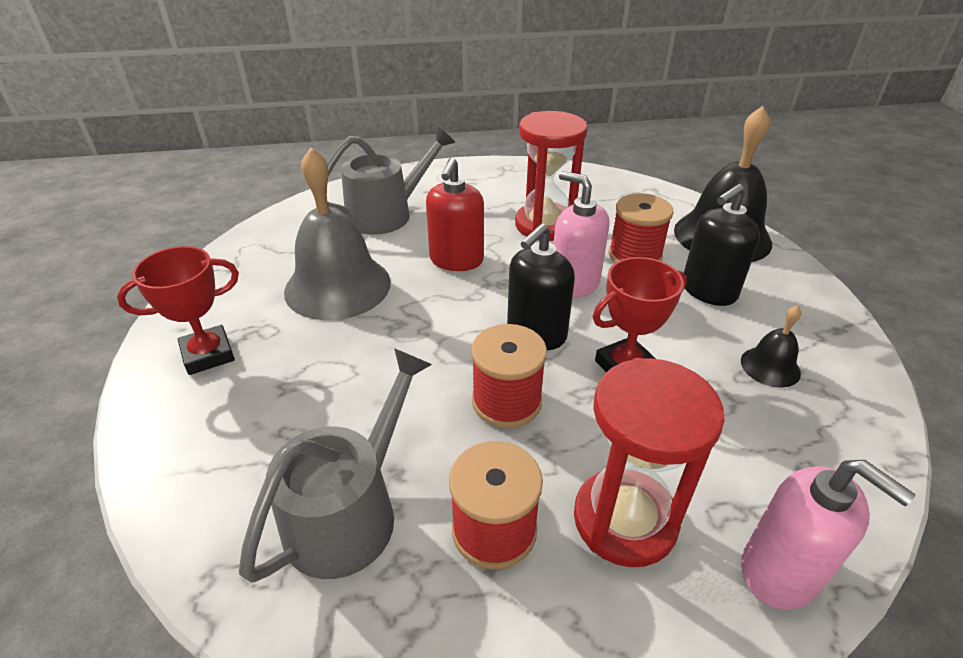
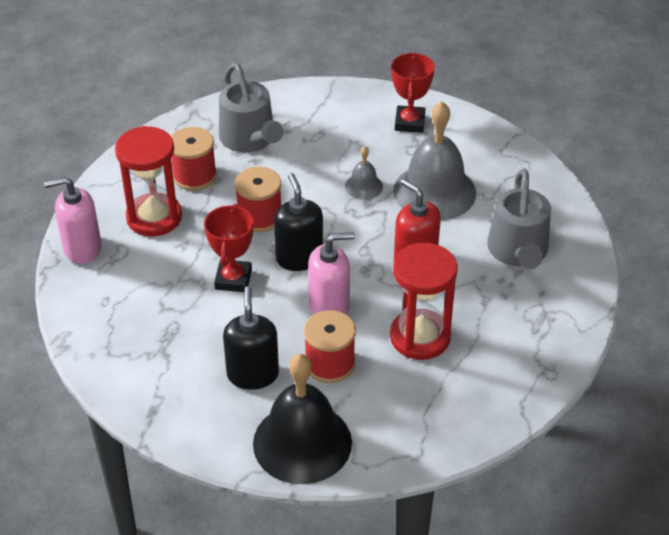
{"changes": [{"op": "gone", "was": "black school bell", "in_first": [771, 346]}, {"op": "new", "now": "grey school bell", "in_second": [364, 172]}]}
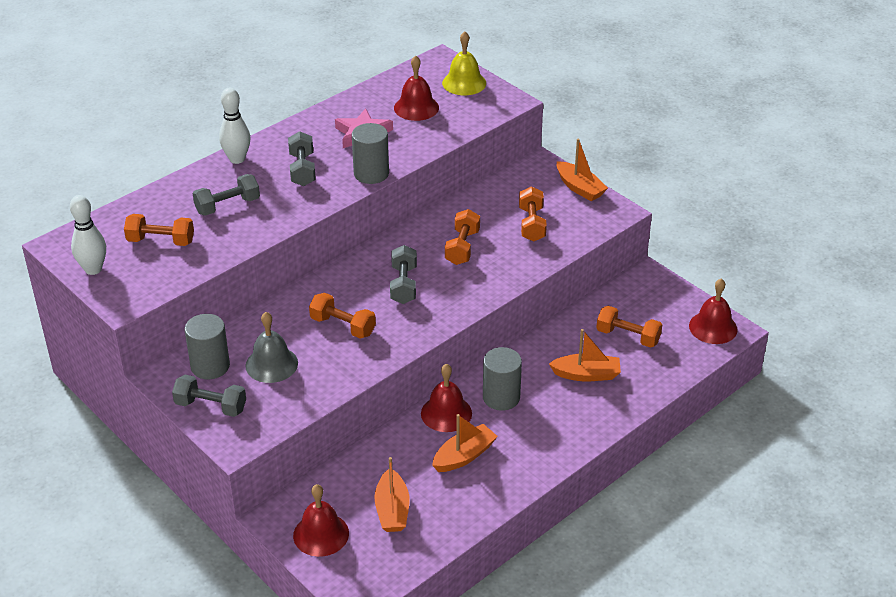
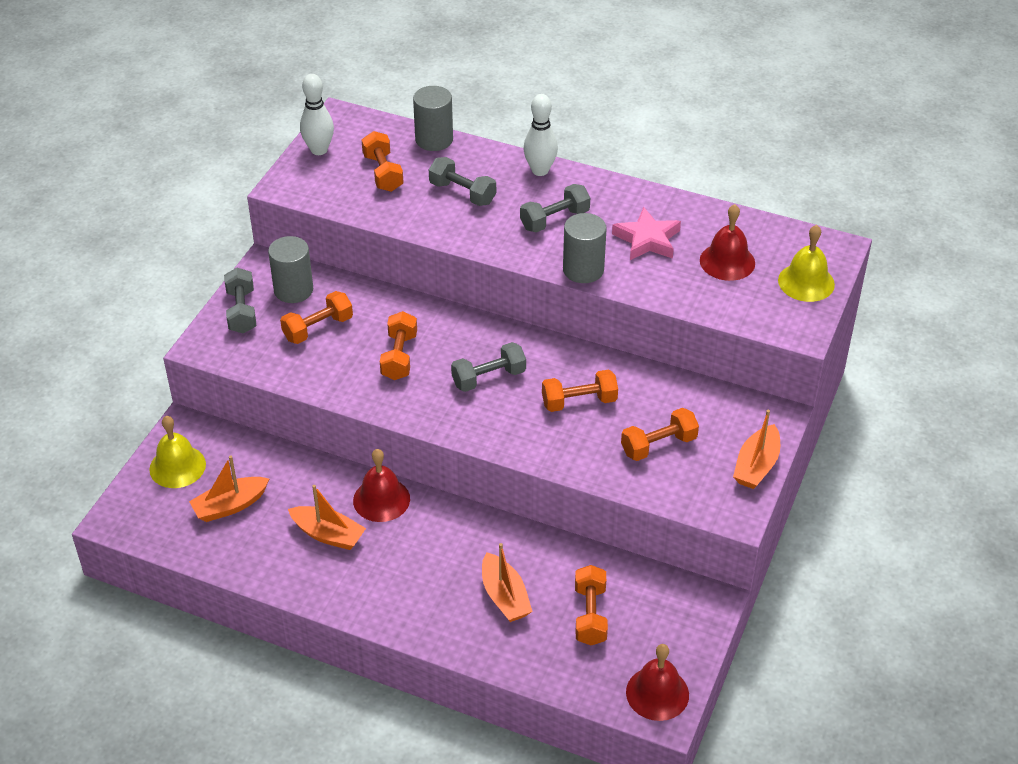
{"changes": [{"op": "shifted", "was": "grey cylinder shape", "in_first": [502, 379], "in_second": [433, 118]}, {"op": "swapped", "was": "grey school bell", "now": "orange-coloured dumbbell", "in_first": [271, 347], "in_second": [316, 317]}, {"op": "repainted", "was": "red school bell", "now": "bright yellow school bell", "in_first": [321, 520], "in_second": [177, 452]}]}
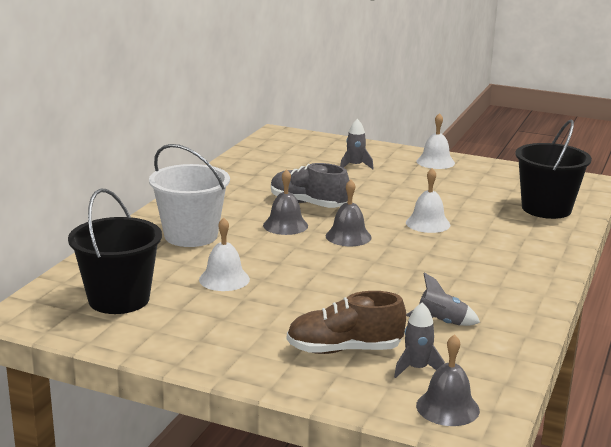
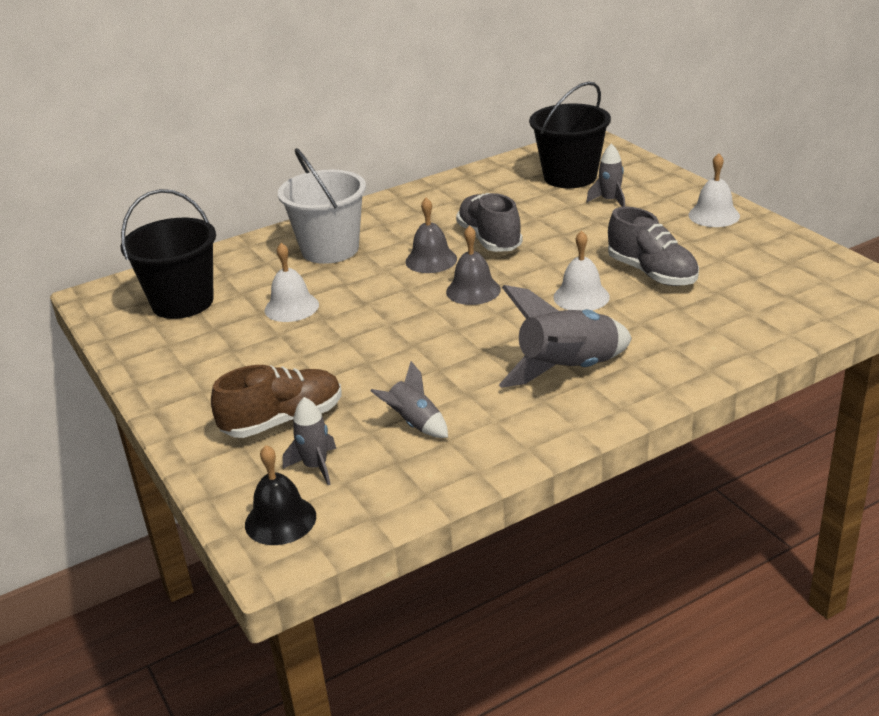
{"changes": [{"op": "new", "now": "grey toy rocket", "in_second": [565, 336]}, {"op": "new", "now": "grey lace-up shoe", "in_second": [653, 246]}, {"op": "shifted", "was": "black sand bucket", "in_first": [553, 169], "in_second": [570, 134]}, {"op": "repainted", "was": "grey school bell", "now": "black school bell", "in_first": [448, 380], "in_second": [280, 495]}, {"op": "rotated", "was": "dark brown lace-up shoe", "in_first": [346, 322], "in_second": [276, 401], "clockwise": 120}]}
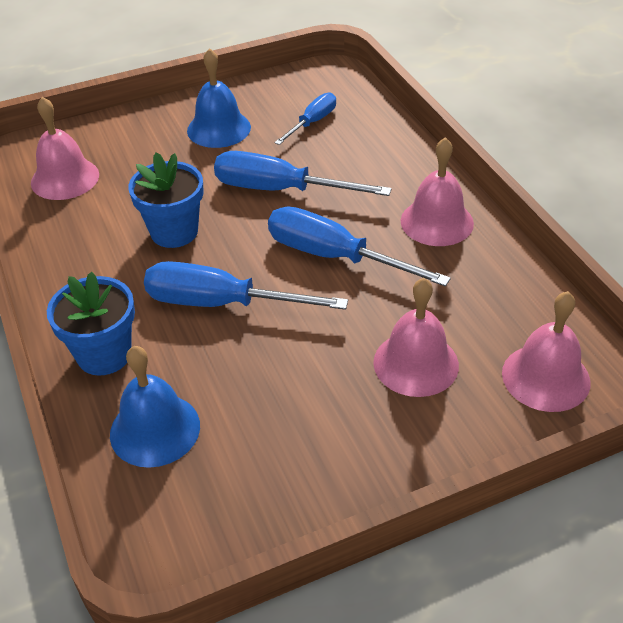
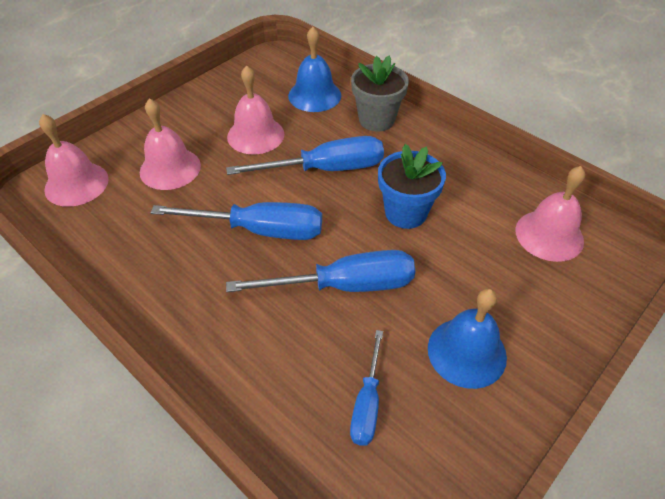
{"changes": [{"op": "shifted", "was": "rosy school bell", "in_first": [437, 191], "in_second": [255, 109]}, {"op": "repainted", "was": "blue plant pot", "now": "grey plant pot", "in_first": [91, 323], "in_second": [380, 93]}]}
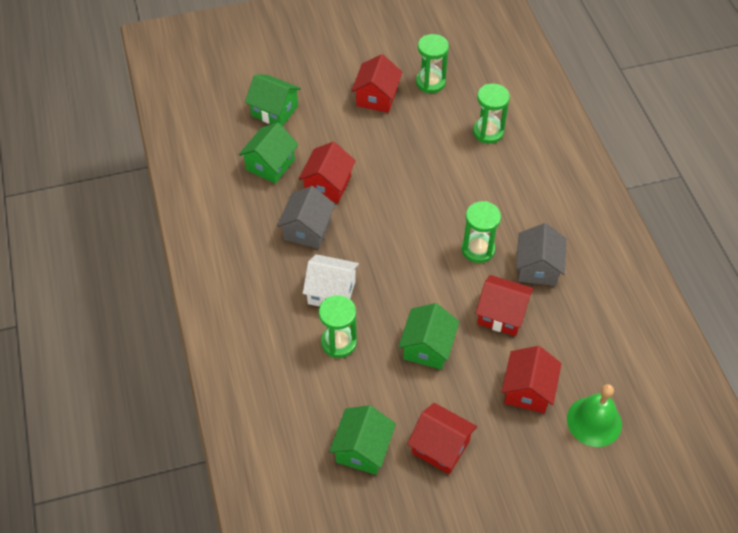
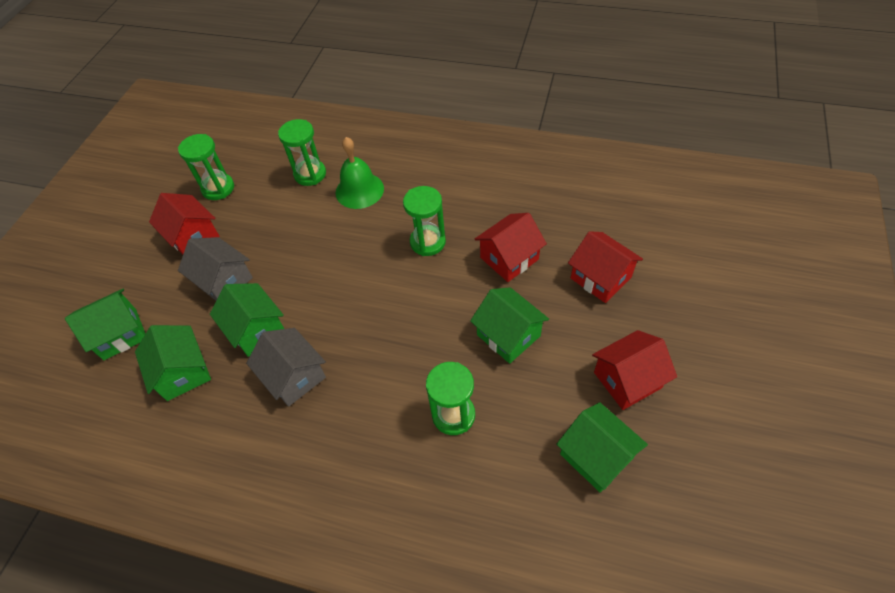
{"changes": [{"op": "gone", "was": "white cottage", "in_first": [331, 280]}, {"op": "shifted", "was": "grey cottage", "in_first": [541, 254], "in_second": [215, 268]}, {"op": "shifted", "was": "green school bell", "in_first": [594, 415], "in_second": [359, 173]}, {"op": "repainted", "was": "red cottage", "now": "green cottage", "in_first": [327, 172], "in_second": [247, 320]}]}
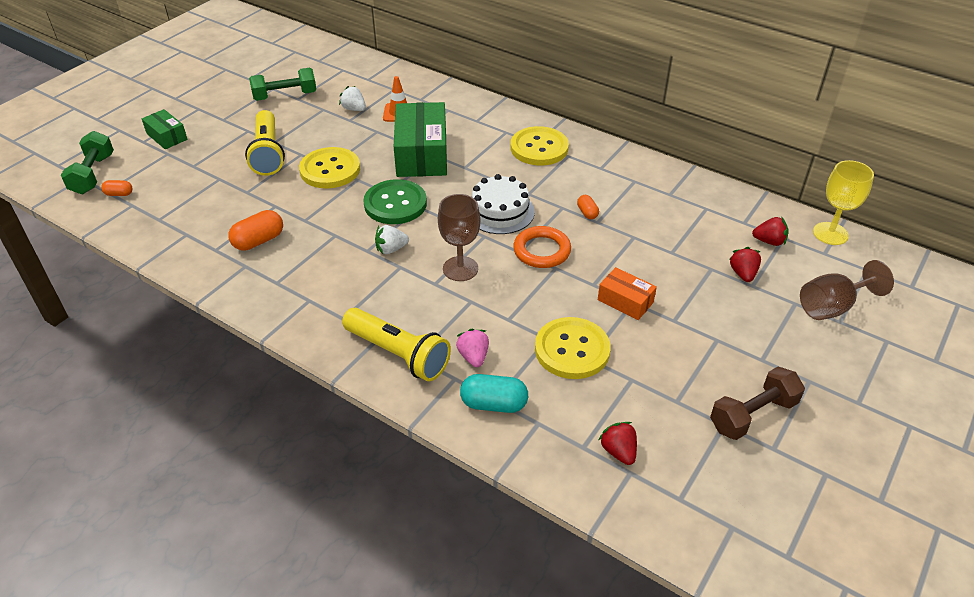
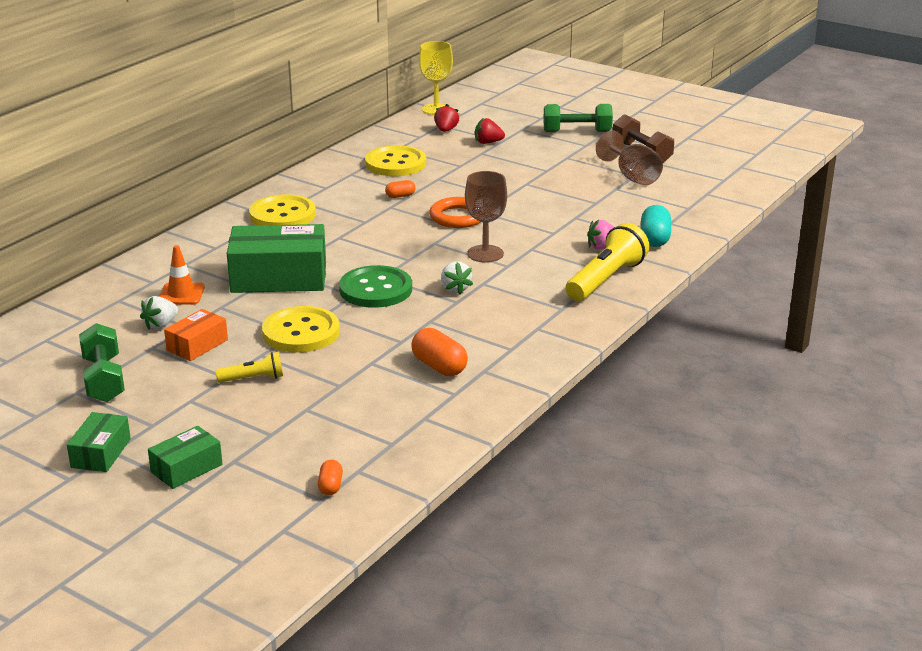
{"changes": [{"op": "gone", "was": "white gateau", "in_first": [503, 204]}, {"op": "gone", "was": "red toy strawberry", "in_first": [618, 443]}, {"op": "new", "now": "green package", "in_second": [99, 442]}, {"op": "shifted", "was": "green dumbbell", "in_first": [87, 162], "in_second": [578, 118]}, {"op": "shifted", "was": "bright yellow shirt button", "in_first": [573, 348], "in_second": [395, 160]}, {"op": "shifted", "was": "orange-coloured package", "in_first": [627, 293], "in_second": [196, 335]}, {"op": "shifted", "was": "dark brown chalice", "in_first": [847, 290], "in_second": [629, 157]}, {"op": "scaled", "was": "bright yellow pocket torch", "in_first": [265, 143], "in_second": [249, 367], "ratio": 0.52}]}
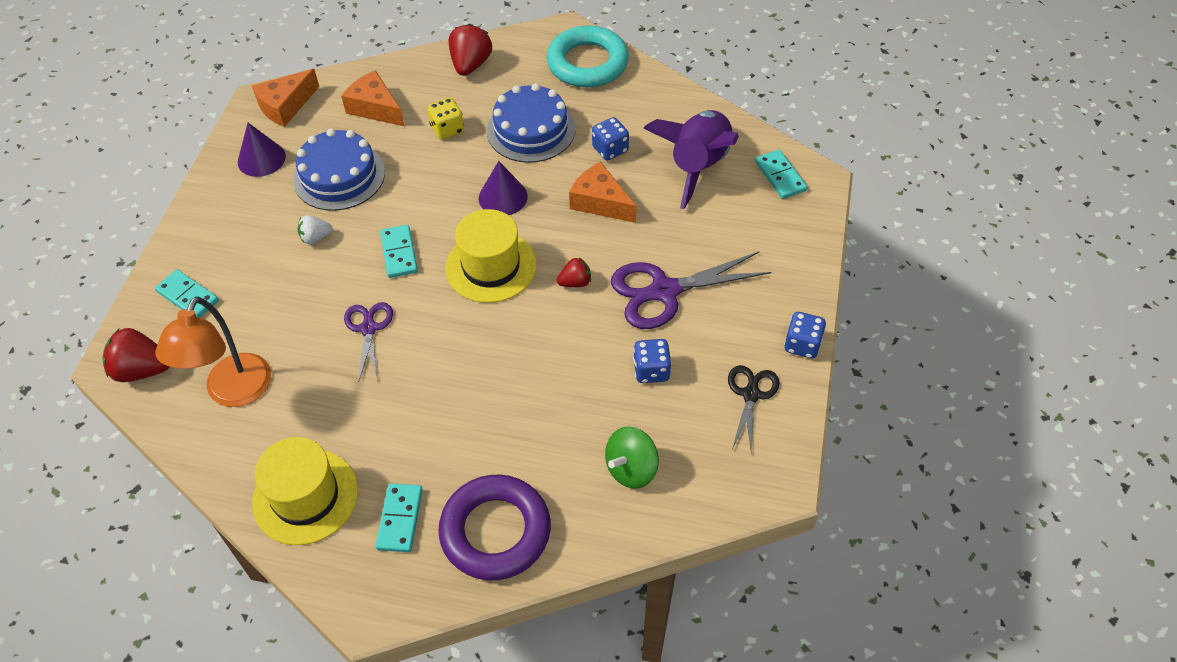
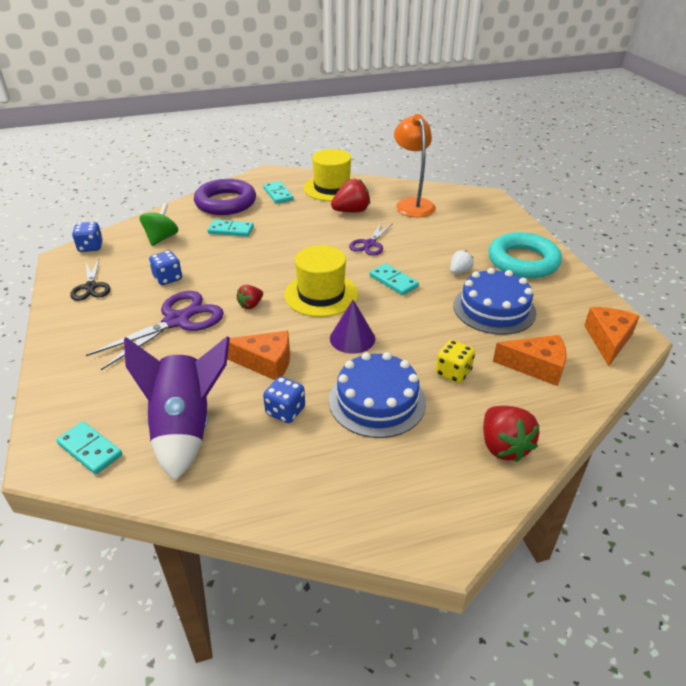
{"changes": [{"op": "gone", "was": "royal purple cone shape", "in_first": [262, 150]}, {"op": "shifted", "was": "red toy strawberry", "in_first": [136, 355], "in_second": [350, 195]}, {"op": "shifted", "was": "aqua domino tile", "in_first": [187, 293], "in_second": [230, 228]}, {"op": "shifted", "was": "aqua ring", "in_first": [587, 56], "in_second": [525, 255]}, {"op": "shifted", "was": "blue game die", "in_first": [805, 335], "in_second": [87, 237]}, {"op": "rotated", "was": "royal purple pair of scissors", "in_first": [368, 342], "in_second": [370, 239], "clockwise": 60}]}
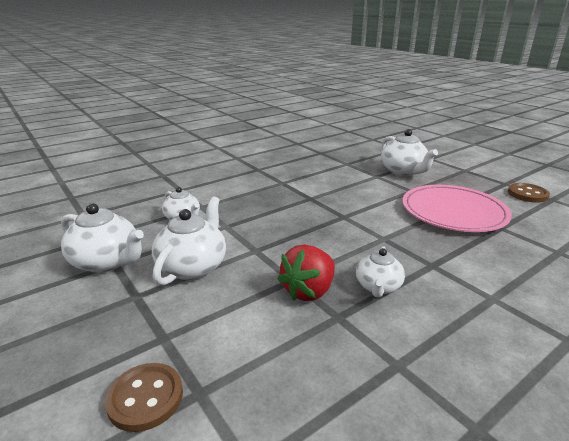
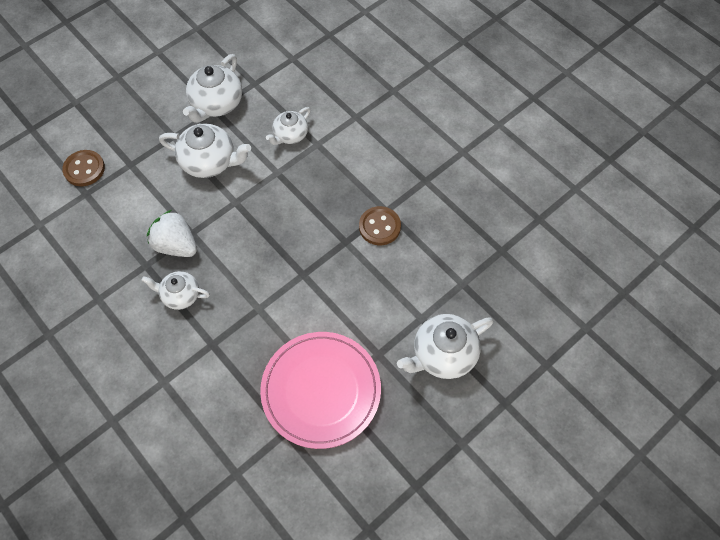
{"changes": [{"op": "shifted", "was": "dark brown shirt button", "in_first": [529, 193], "in_second": [380, 225]}, {"op": "repainted", "was": "red toy strawberry", "now": "white toy strawberry", "in_first": [306, 273], "in_second": [172, 233]}]}
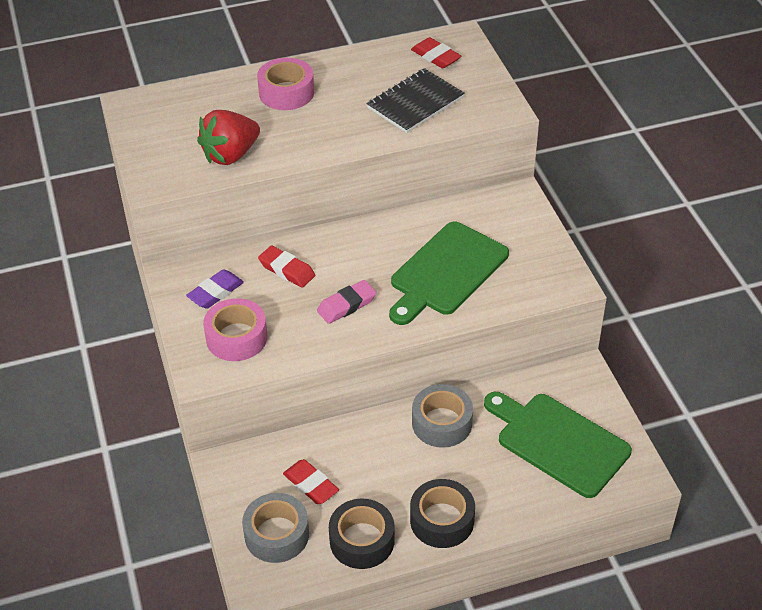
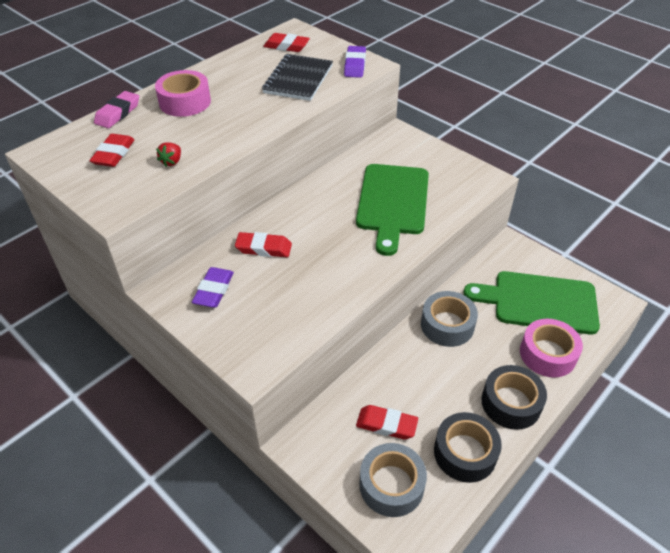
{"changes": [{"op": "new", "now": "red gum eraser", "in_second": [112, 150]}, {"op": "new", "now": "royal purple gum eraser", "in_second": [355, 62]}, {"op": "shifted", "was": "rosy roll of tape", "in_first": [235, 329], "in_second": [551, 348]}, {"op": "shifted", "was": "rosy gum eraser", "in_first": [346, 302], "in_second": [116, 109]}, {"op": "scaled", "was": "red toy strawberry", "in_first": [228, 137], "in_second": [168, 154], "ratio": 0.44}]}
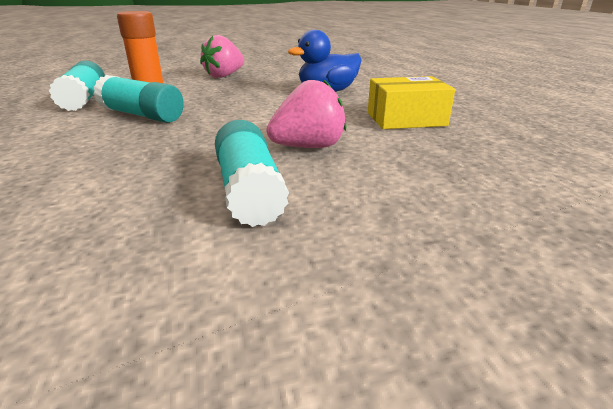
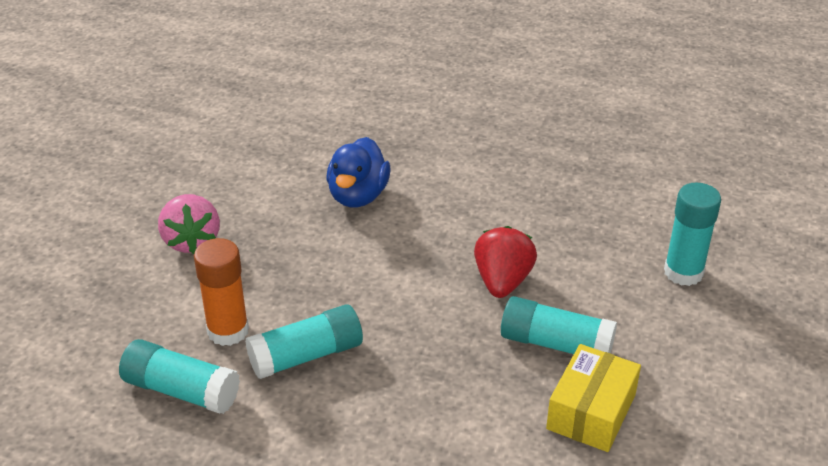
{"changes": [{"op": "new", "now": "aqua stick of glue", "in_second": [692, 234]}, {"op": "shifted", "was": "bright yellow package", "in_first": [411, 102], "in_second": [593, 398]}, {"op": "repainted", "was": "rosy toy strawberry", "now": "red toy strawberry", "in_first": [306, 114], "in_second": [505, 262]}]}
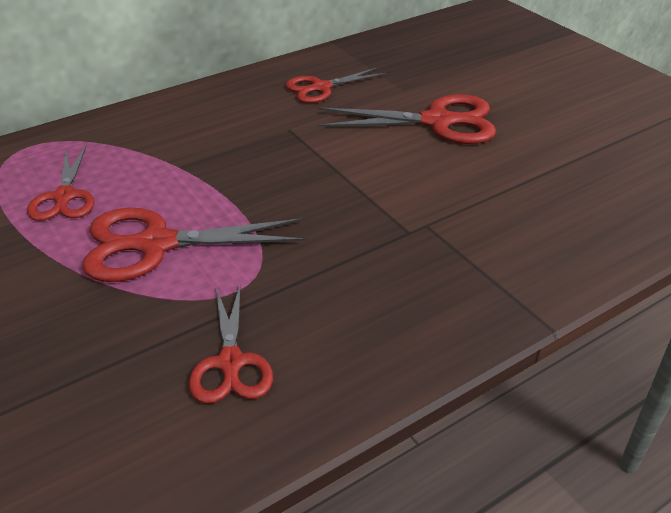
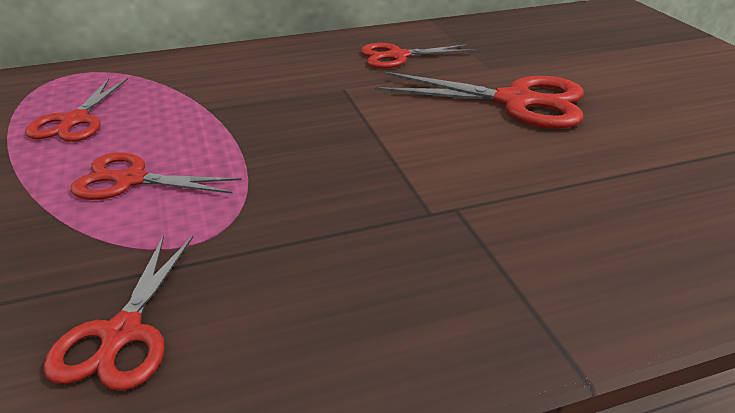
{"changes": [{"op": "scaled", "was": "red pair of scissors", "in_first": [194, 245], "in_second": [155, 176], "ratio": 0.63}]}
